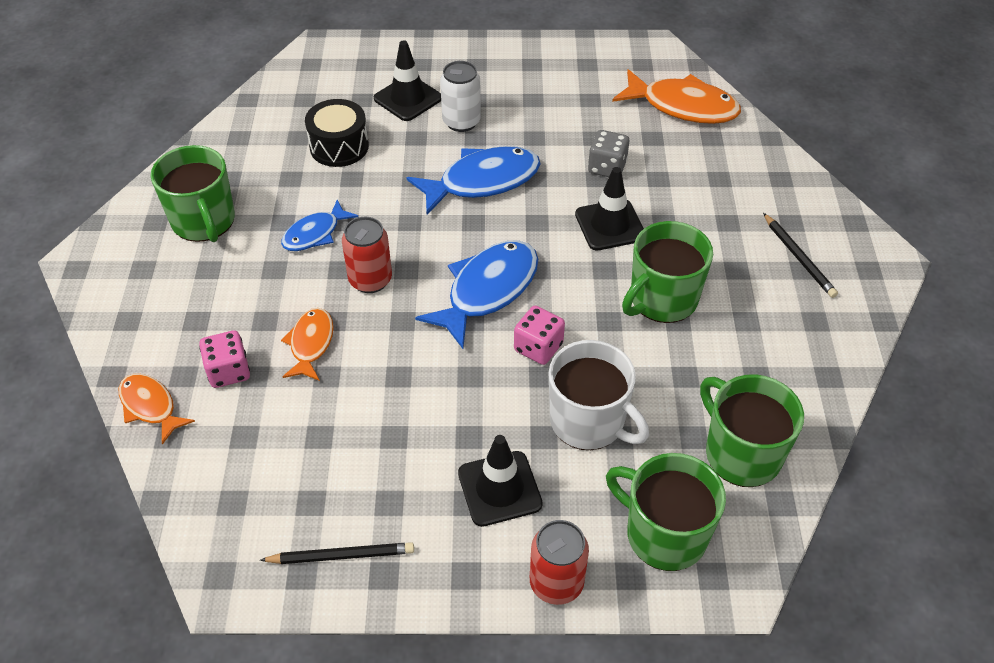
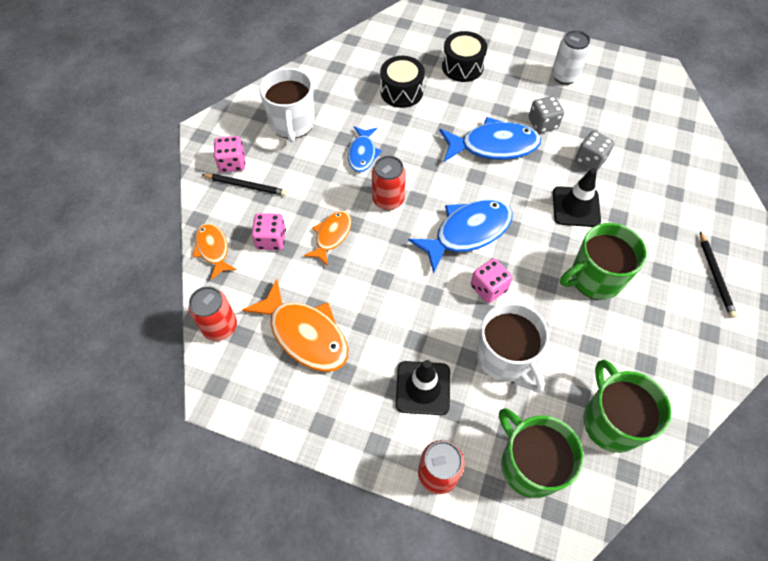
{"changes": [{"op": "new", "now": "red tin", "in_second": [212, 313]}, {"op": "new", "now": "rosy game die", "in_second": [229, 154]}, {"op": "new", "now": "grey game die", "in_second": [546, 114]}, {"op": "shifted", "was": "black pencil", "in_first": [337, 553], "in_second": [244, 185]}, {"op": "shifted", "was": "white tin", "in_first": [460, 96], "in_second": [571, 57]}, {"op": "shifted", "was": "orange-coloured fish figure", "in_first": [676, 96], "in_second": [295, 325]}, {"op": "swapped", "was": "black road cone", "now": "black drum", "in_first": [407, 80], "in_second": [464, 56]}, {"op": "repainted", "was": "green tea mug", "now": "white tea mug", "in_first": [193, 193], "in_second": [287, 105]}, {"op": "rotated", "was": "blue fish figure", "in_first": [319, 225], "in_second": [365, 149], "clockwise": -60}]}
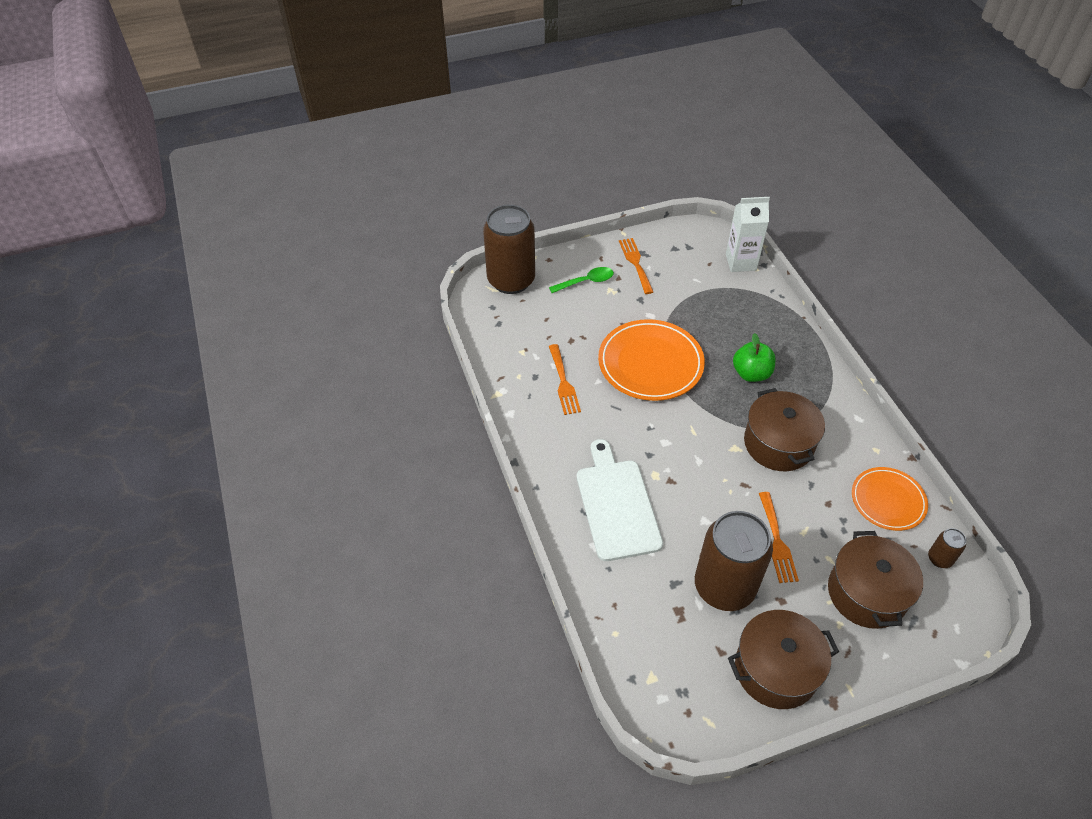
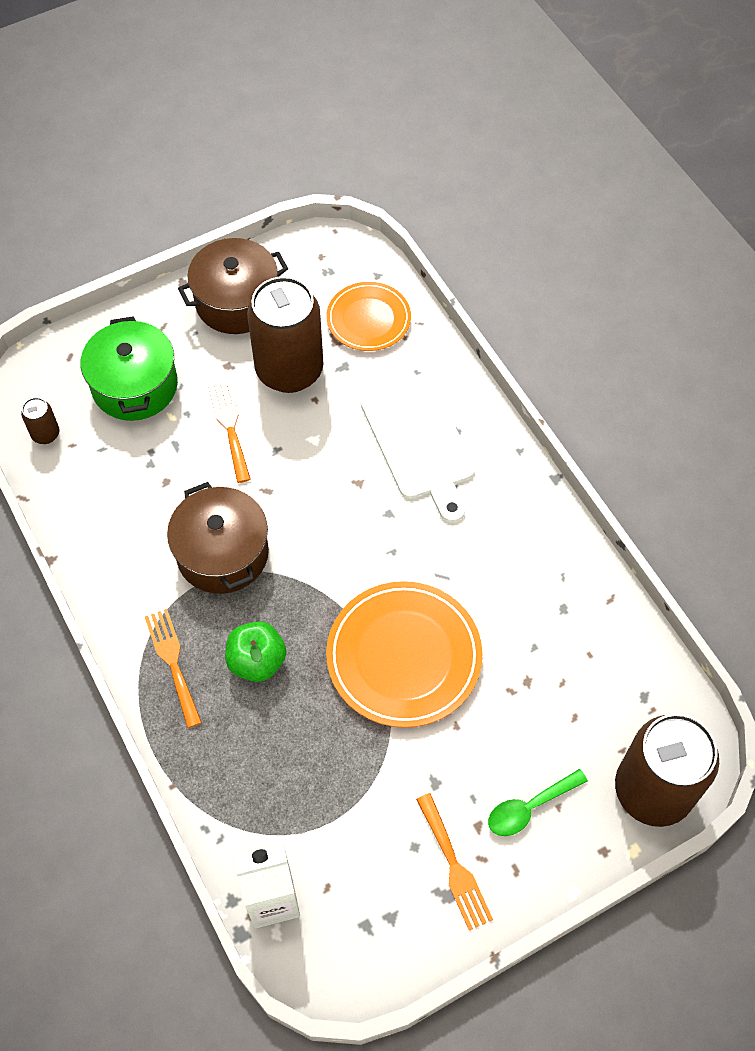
{"changes": [{"op": "shifted", "was": "orange-coloured dinner fork", "in_first": [565, 379], "in_second": [173, 668]}, {"op": "shifted", "was": "orange-coloured dinner plate", "in_first": [890, 499], "in_second": [368, 316]}, {"op": "repainted", "was": "dark brown pot", "now": "green pot", "in_first": [875, 580], "in_second": [129, 368]}]}
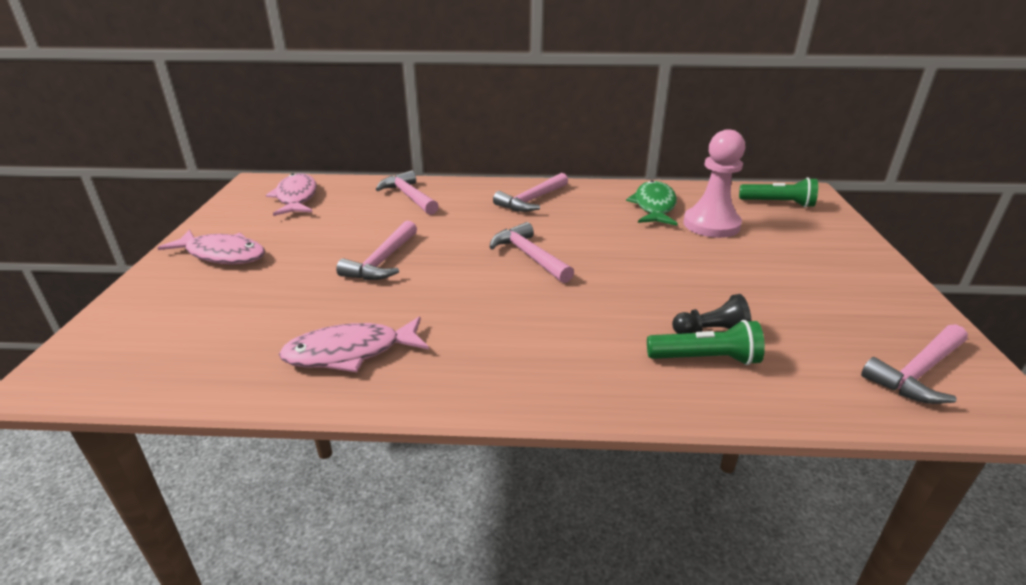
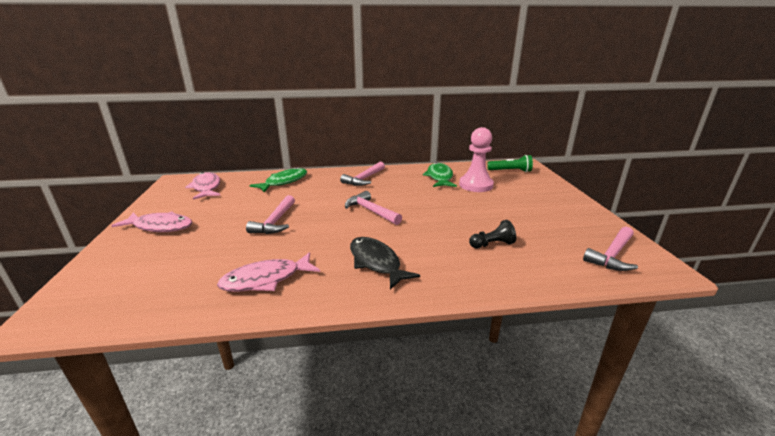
{"changes": [{"op": "gone", "was": "green pocket torch", "in_first": [706, 342]}, {"op": "new", "now": "black fish figure", "in_second": [385, 263]}, {"op": "swapped", "was": "rosy claw hammer", "now": "green fish figure", "in_first": [407, 192], "in_second": [278, 179]}]}
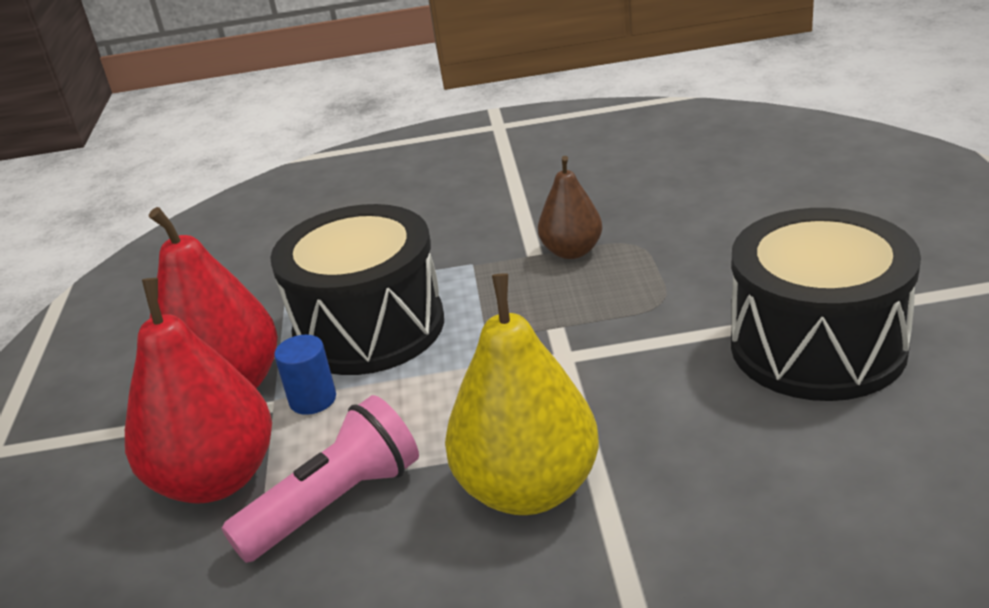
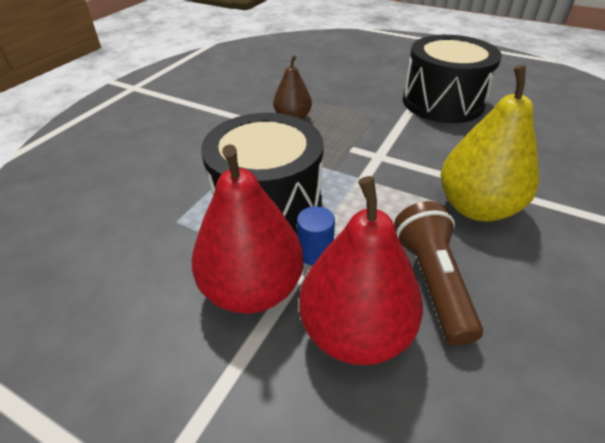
{"changes": [{"op": "repainted", "was": "rosy pocket torch", "now": "dark brown pocket torch", "in_first": [320, 479], "in_second": [438, 273]}]}
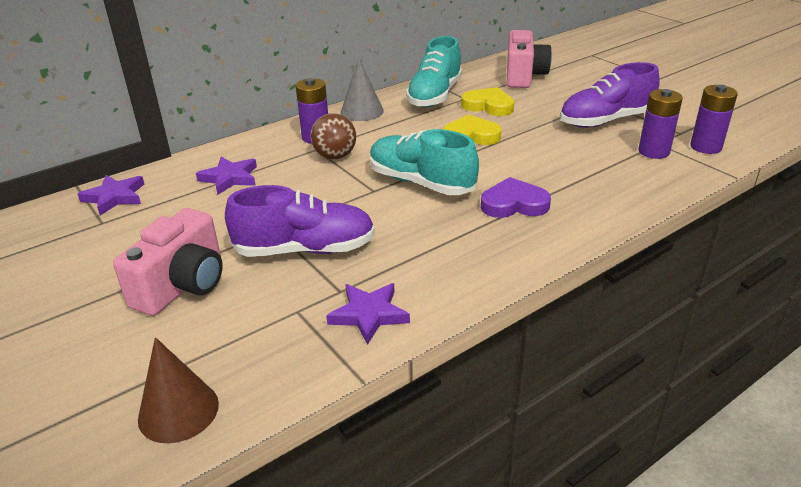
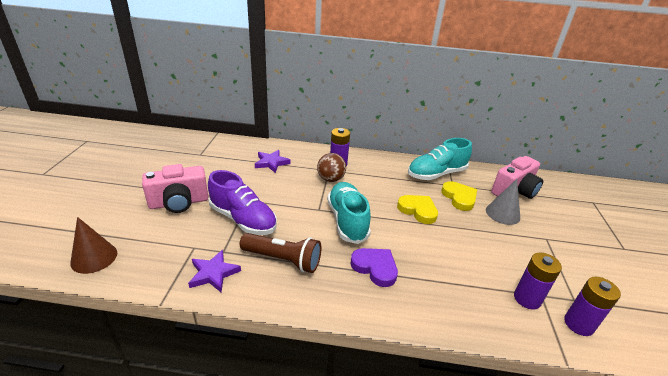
{"changes": [{"op": "gone", "was": "royal purple star", "in_first": [111, 195]}, {"op": "gone", "was": "royal purple lace-up shoe", "in_first": [610, 95]}, {"op": "new", "now": "dark brown pocket torch", "in_second": [280, 253]}, {"op": "shifted", "was": "grey cone shape", "in_first": [362, 89], "in_second": [503, 202]}]}
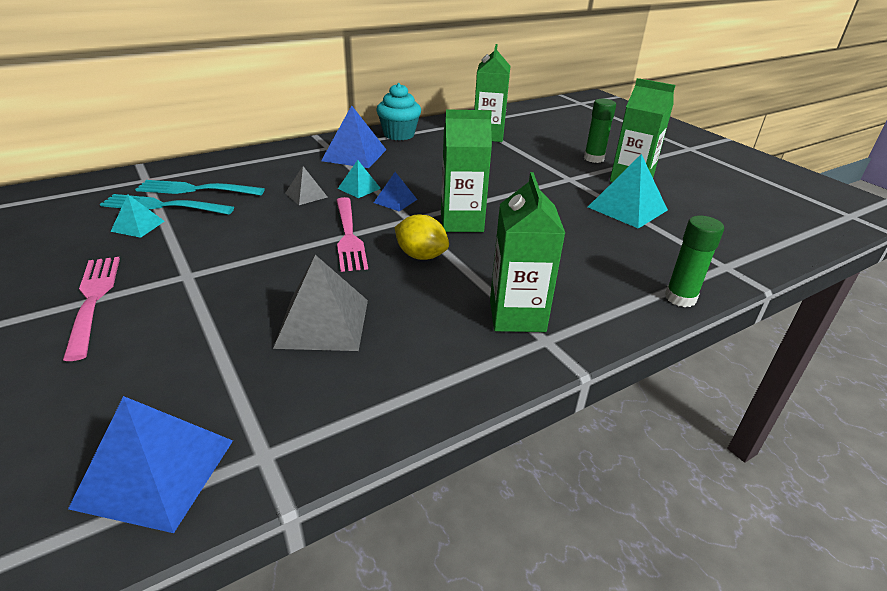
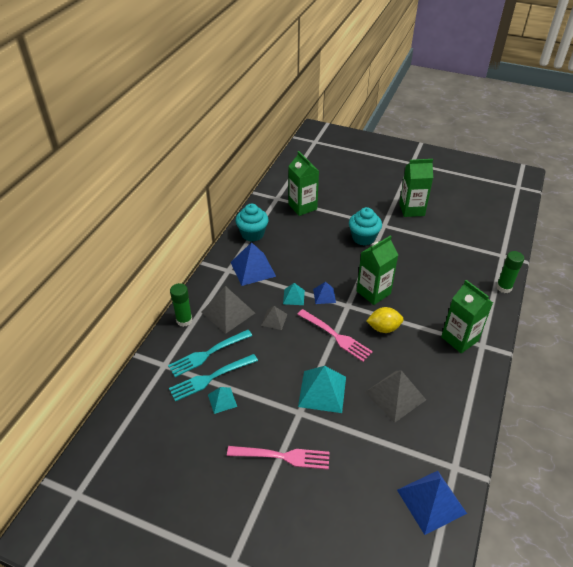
{"changes": [{"op": "new", "now": "grey pyramid", "in_second": [228, 310]}, {"op": "new", "now": "aqua fairy cake", "in_second": [365, 226]}, {"op": "shifted", "was": "green stick of glue", "in_first": [600, 131], "in_second": [181, 305]}, {"op": "shifted", "was": "aqua pyramid", "in_first": [628, 191], "in_second": [322, 389]}, {"op": "rotated", "was": "rosy dinner fork", "in_first": [91, 309], "in_second": [278, 458], "clockwise": 150}]}
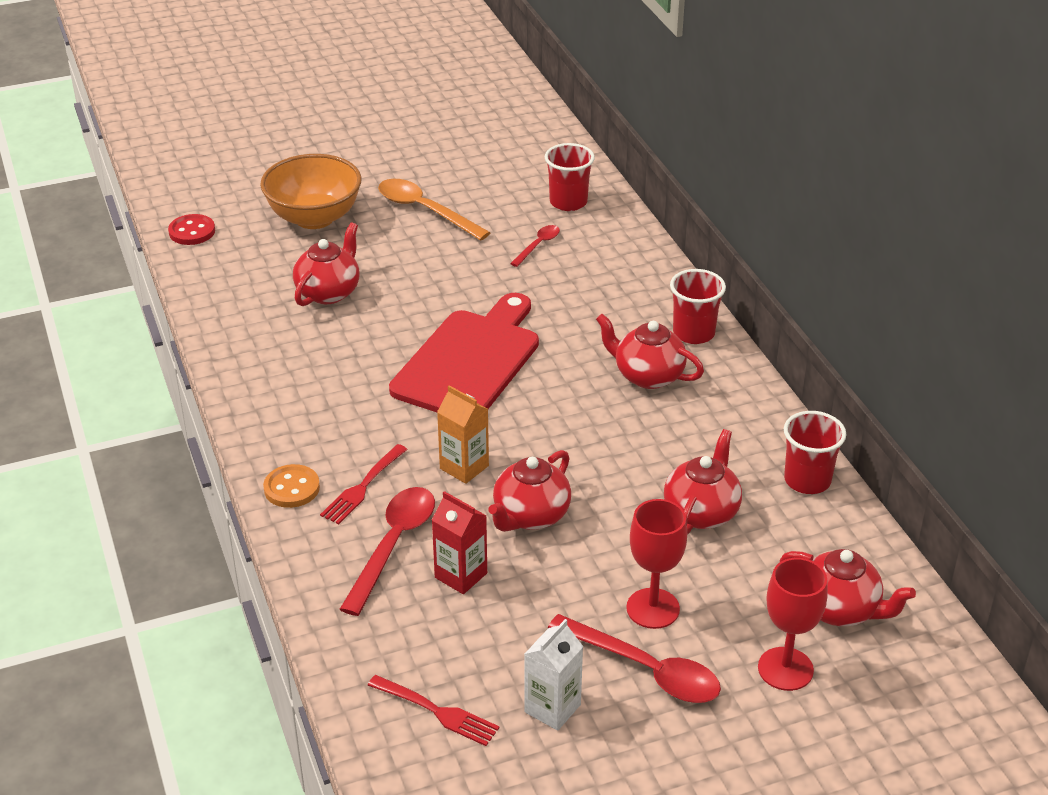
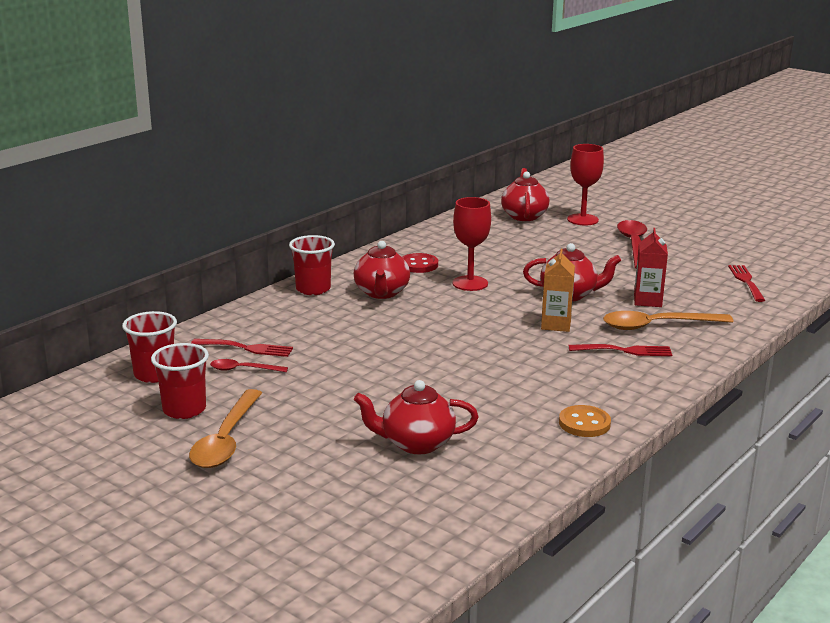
{"changes": [{"op": "gone", "was": "orange-coloured deep dish", "in_first": [311, 191]}, {"op": "gone", "was": "red cutting board", "in_first": [464, 352]}, {"op": "gone", "was": "white carton", "in_first": [553, 675]}, {"op": "gone", "was": "red tea pot", "in_first": [703, 482]}, {"op": "new", "now": "red dinner fork", "in_second": [242, 348]}, {"op": "shifted", "was": "red shirt button", "in_first": [191, 229], "in_second": [420, 263]}, {"op": "shifted", "was": "orange-coloured shirt button", "in_first": [291, 486], "in_second": [585, 421]}, {"op": "shifted", "was": "red chalice", "in_first": [656, 564], "in_second": [471, 244]}, {"op": "shifted", "was": "red cup", "in_first": [815, 452], "in_second": [180, 381]}, {"op": "repainted", "was": "red teaspoon", "now": "orange-coloured teaspoon", "in_first": [387, 551], "in_second": [668, 320]}]}
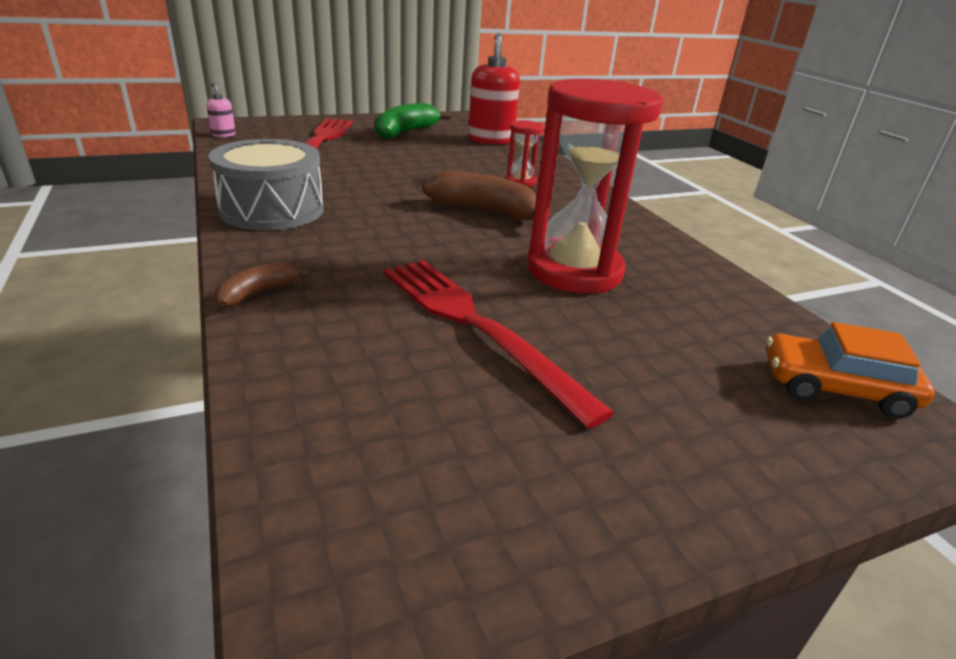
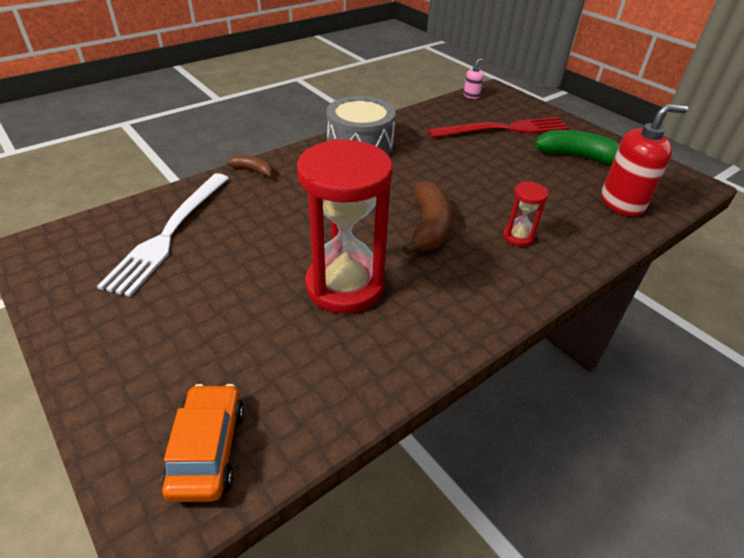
{"changes": [{"op": "gone", "was": "red dinner fork", "in_first": [499, 344]}, {"op": "new", "now": "white dinner fork", "in_second": [163, 235]}]}
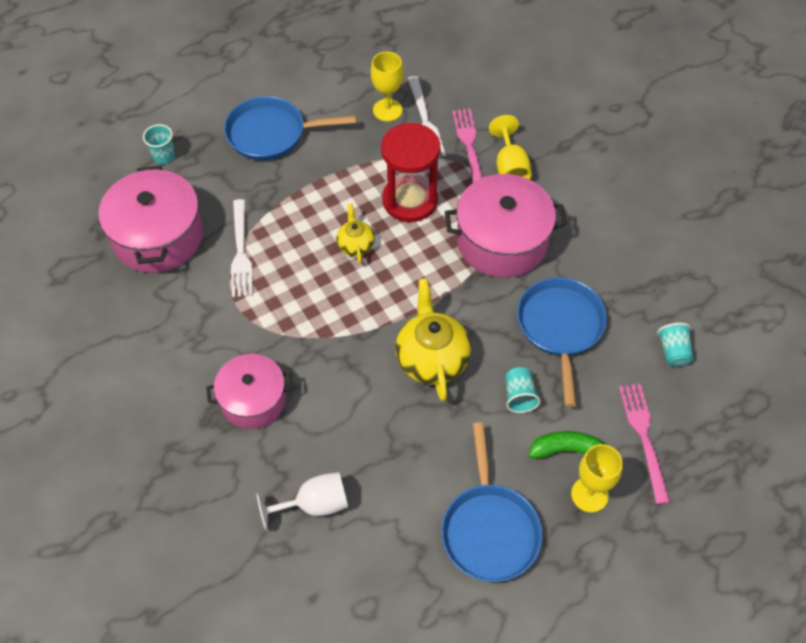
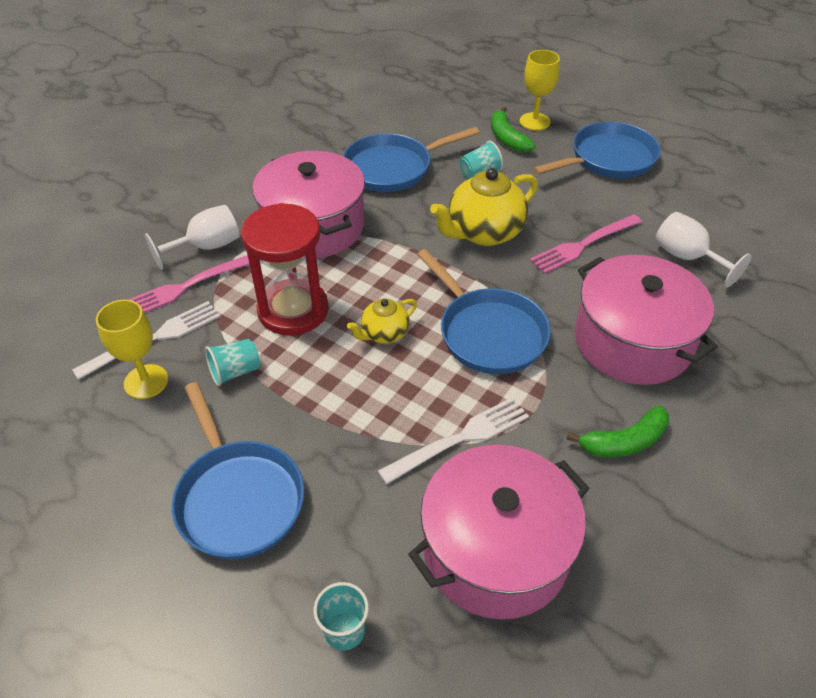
{"changes": [{"op": "new", "now": "blue pan", "in_second": [484, 311]}, {"op": "new", "now": "green banana fruit", "in_second": [617, 431]}, {"op": "shifted", "was": "rosy dinner fork", "in_first": [644, 443], "in_second": [586, 244]}, {"op": "shifted", "was": "aqua cup", "in_first": [675, 344], "in_second": [232, 362]}, {"op": "repainted", "was": "bright yellow chalice", "now": "white chalice", "in_first": [510, 147], "in_second": [192, 237]}, {"op": "scaled", "was": "rosy pot", "in_first": [249, 391], "in_second": [646, 320], "ratio": 1.53}]}
